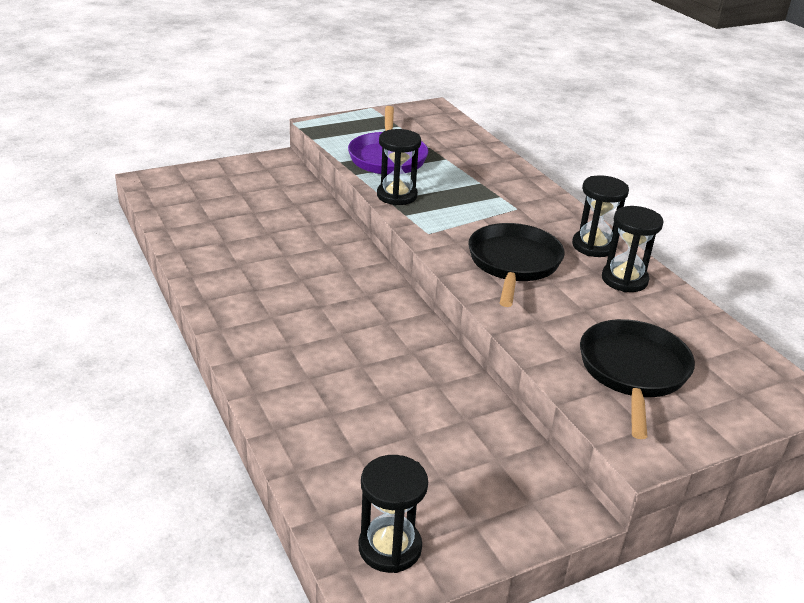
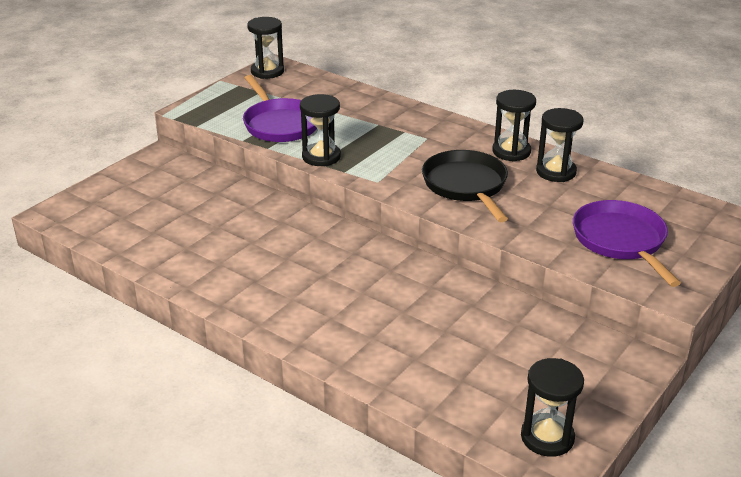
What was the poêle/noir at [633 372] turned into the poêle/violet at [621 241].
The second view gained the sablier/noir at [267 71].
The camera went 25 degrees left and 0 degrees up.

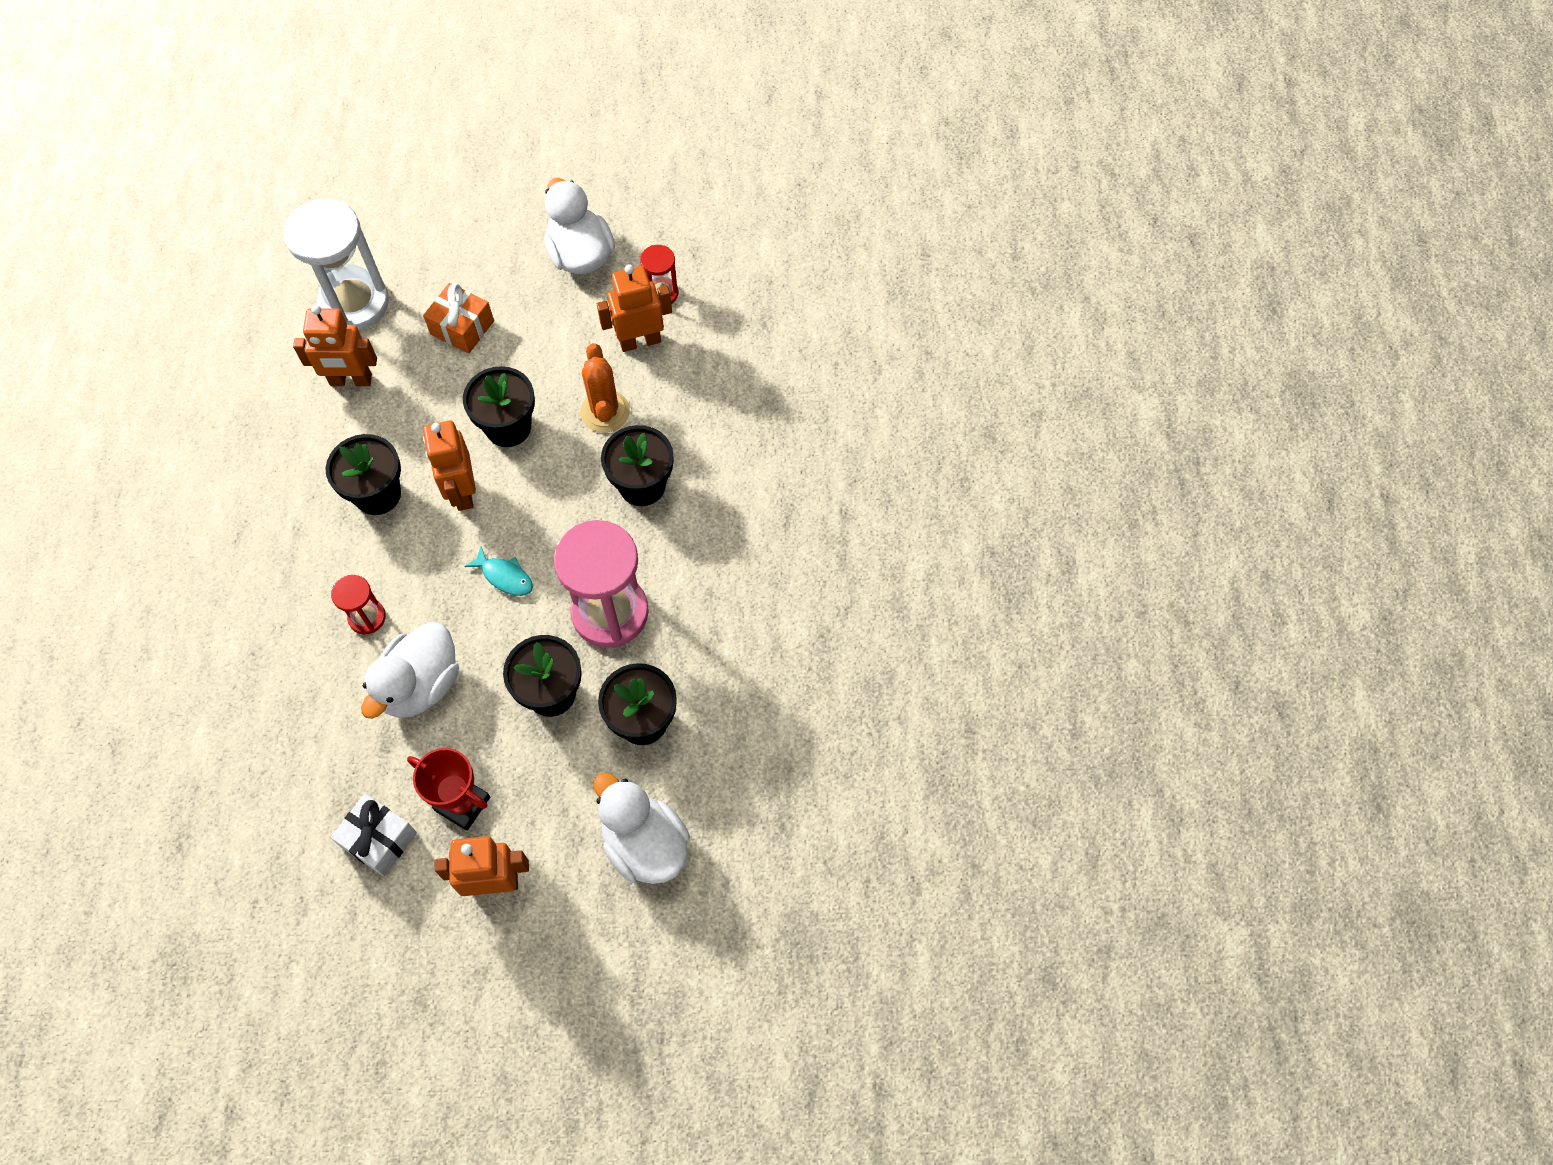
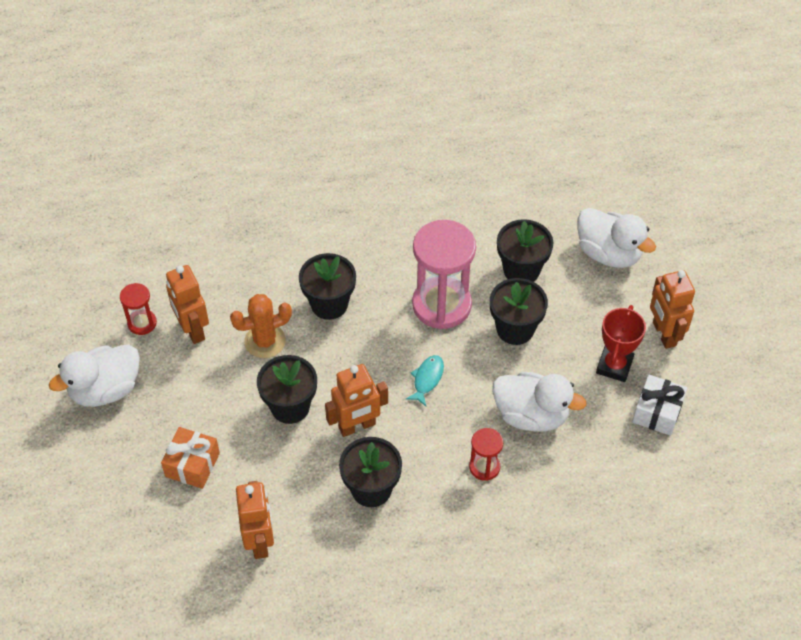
The second view lost the sablier/blanc at [354 303].
The canard/blanc at [645 844] ended up facing another way, 90 degrees counterclockwise from before.
The camera went 100 degrees left and 10 degrees down.

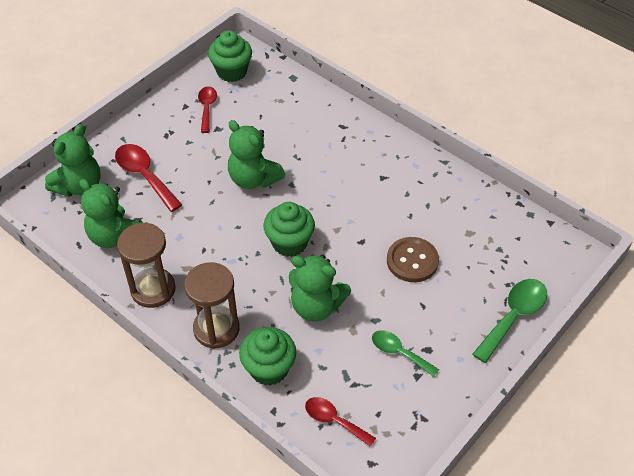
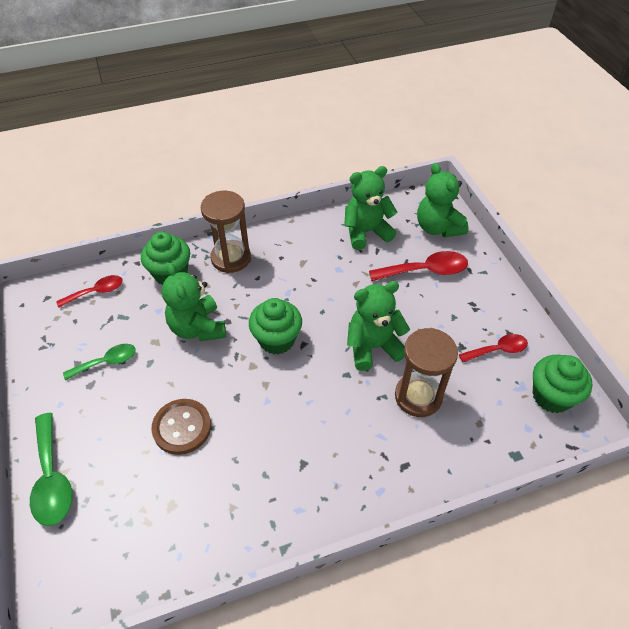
The cuillère/rouge at [207 108] ended up facing another way, 45 degrees counterclockwise from before.
The sablier/marron ended up elsewhere, having gone from [153 289] to [418 396].
The ours en peluche/vert at [316 306] ended up facing another way, 75 degrees counterclockwise from before.
The camera went 120 degrees right and 0 degrees up.

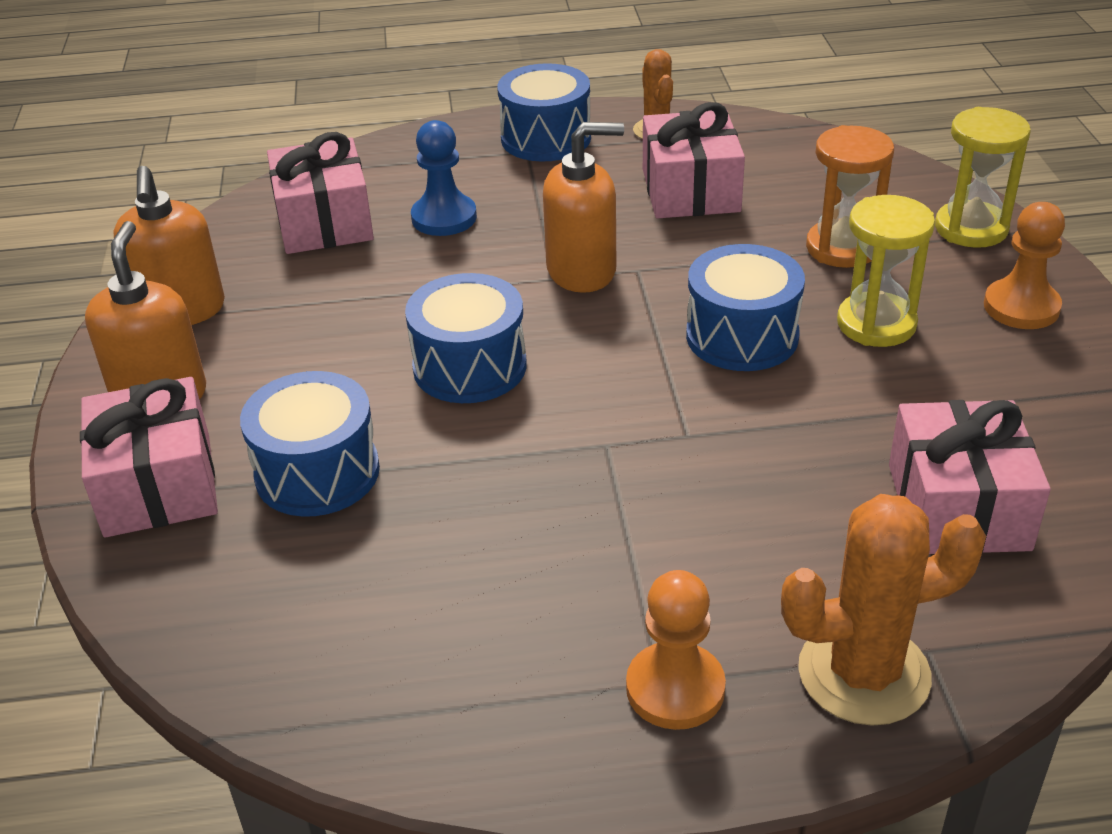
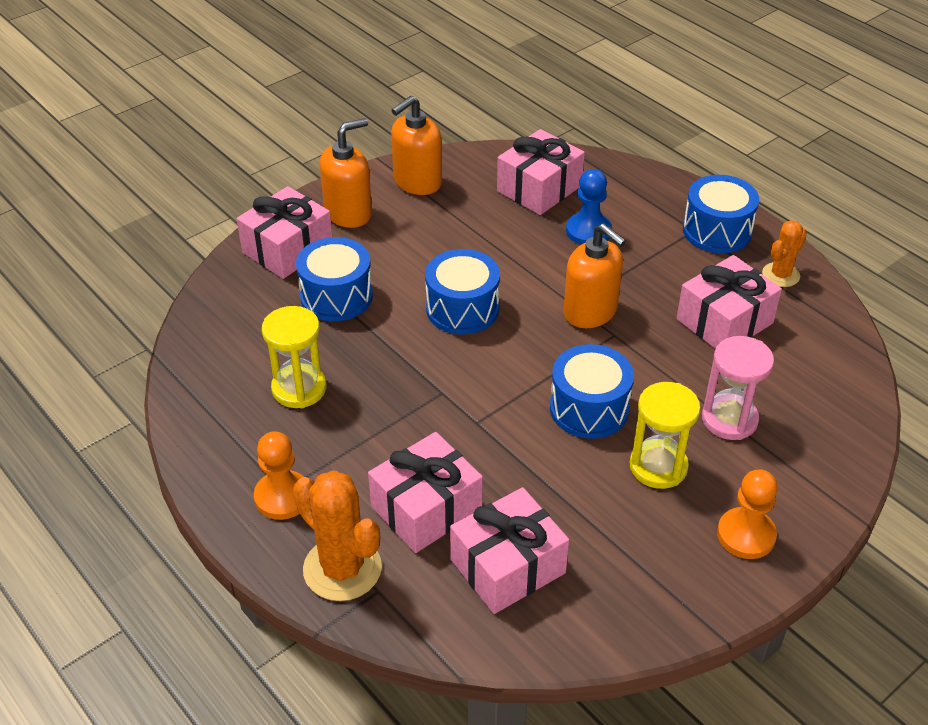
The sablier/jaune ended up elsewhere, having gone from [971 228] to [299 388].
What was the sablier/orange at [842 248] turned into the sablier/rose at [729 419].
The second view gained the cadeau/rose at [426 508].
The camera went 55 degrees right and 5 degrees up.

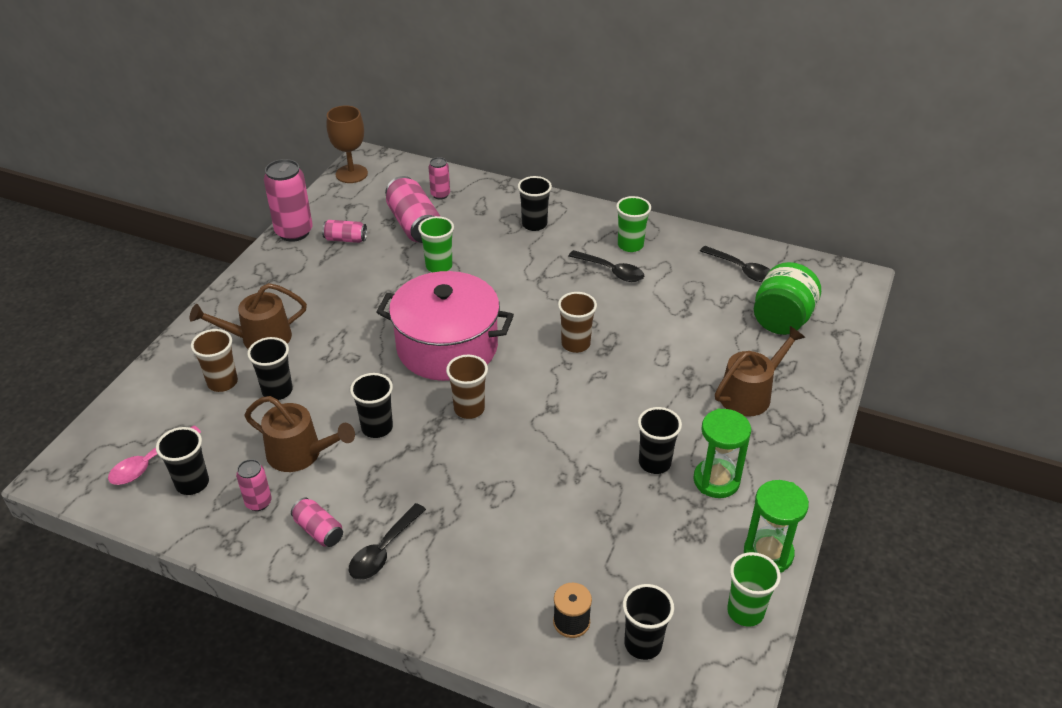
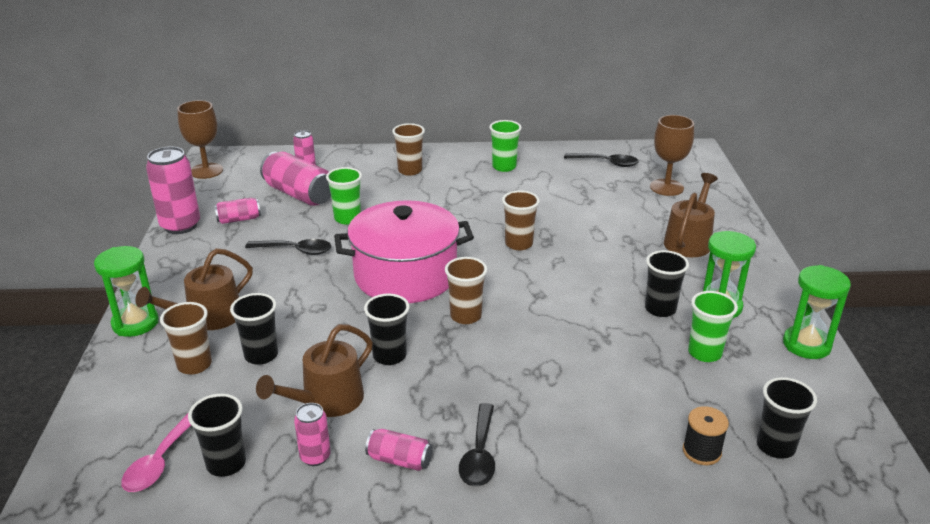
What was the gobelet/noir at [534 224] turned into the gobelet/marron at [410 170].
The cuillère/noir ended up elsewhere, having gone from [611 271] to [295 250].
Where the bocal/vert stood at [781 320], the verre à pied/marron came to stand at [666 187].
The arrosoir/marron at [300 453] ended up facing another way, 135 degrees clockwise from before.
The gobelet/vert ended up elsewhere, having gone from [745 612] to [704 353].
The second view gained the sablier/vert at [135 323].
The camera went 25 degrees left and 10 degrees down.

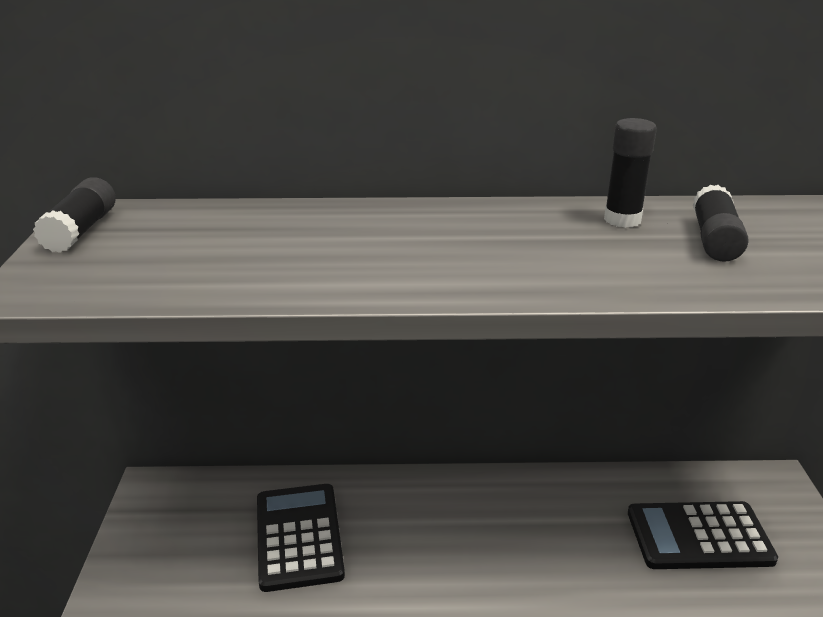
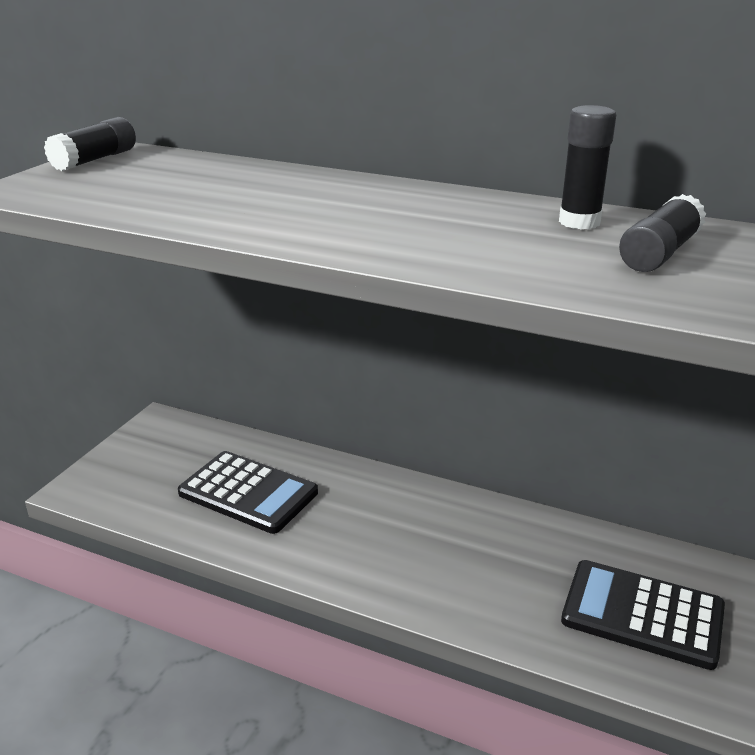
The calculatrice/noir at [299 536] ended up facing another way, 105 degrees clockwise from before.
The camera went 25 degrees right and 0 degrees up.

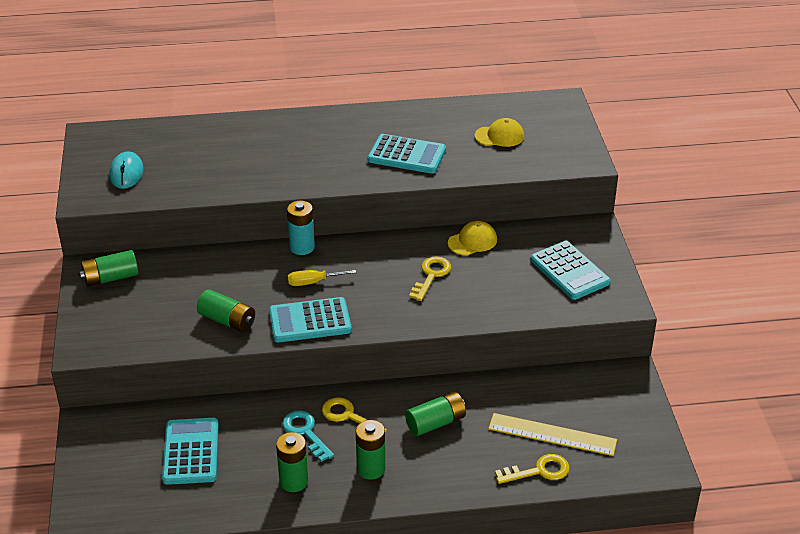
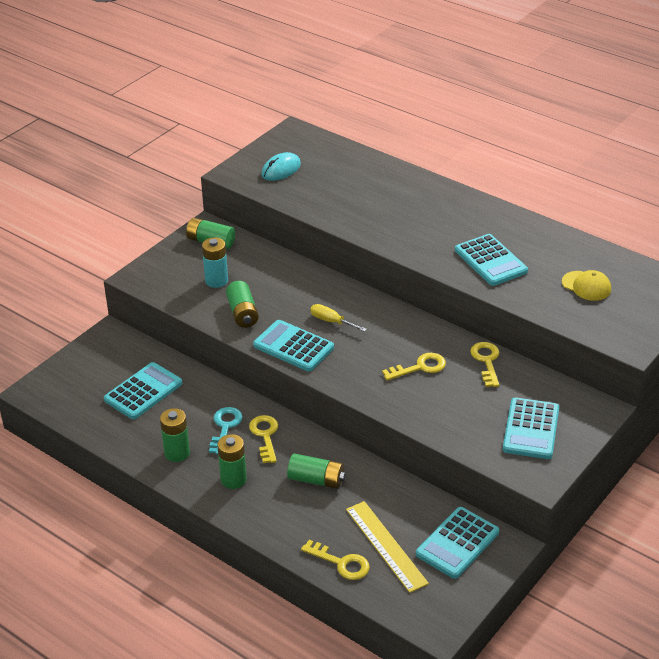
The pile/turquoise ended up elsewhere, having gone from [302 247] to [216 281].
Where the casquette/jaune stood at [472 241], the clé/jaune came to stand at [486 361].
The second view gained the calculatrice/turquoise at [457 543].
The camera went 45 degrees right and 0 degrees up.

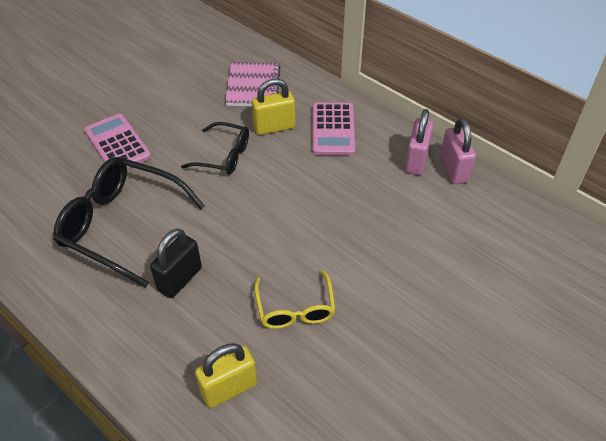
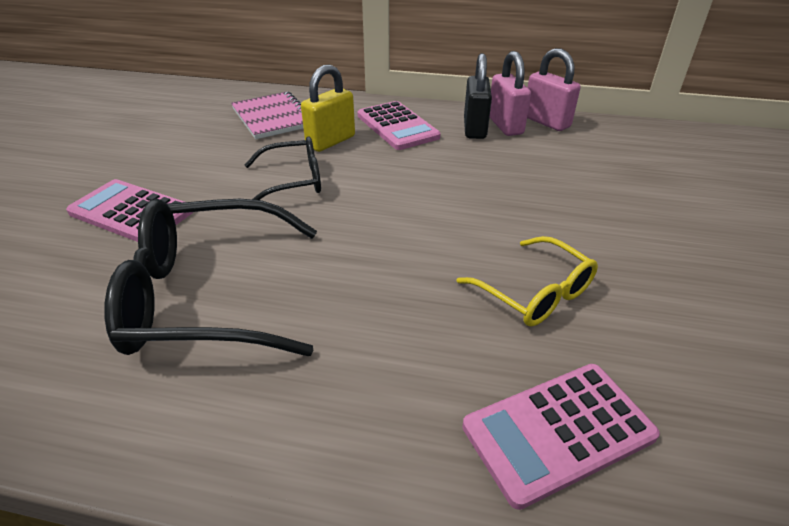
The cadenas/noir ended up elsewhere, having gone from [180 279] to [474 128].
Where the cadenas/jaune stood at [229 388], the calculatrice/rose came to stand at [558 431].
The camera went 30 degrees left and 10 degrees down.

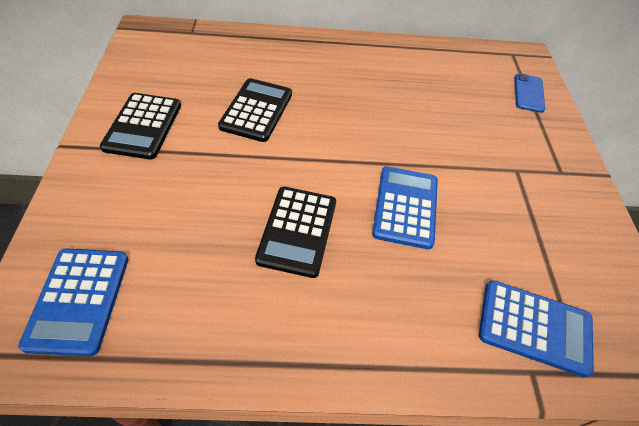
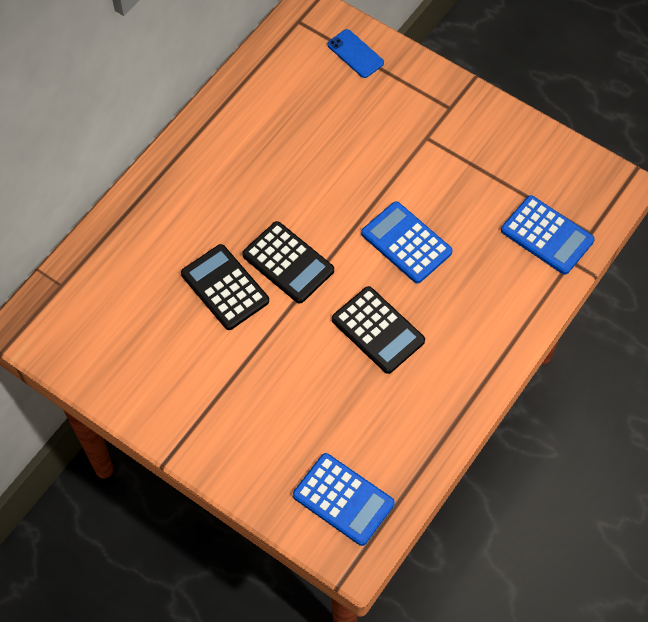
The calculatrice/noir ended up elsewhere, having gone from [143 126] to [288 263].
The calculatrice/bleu at [534 327] ended up facing another way, 75 degrees clockwise from before.
The camera went 50 degrees left and 10 degrees up.

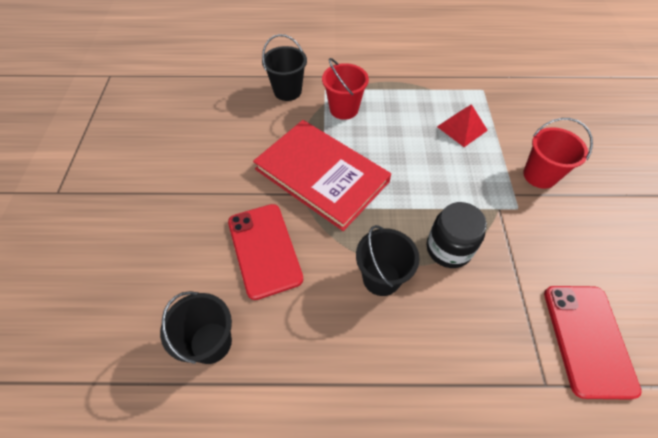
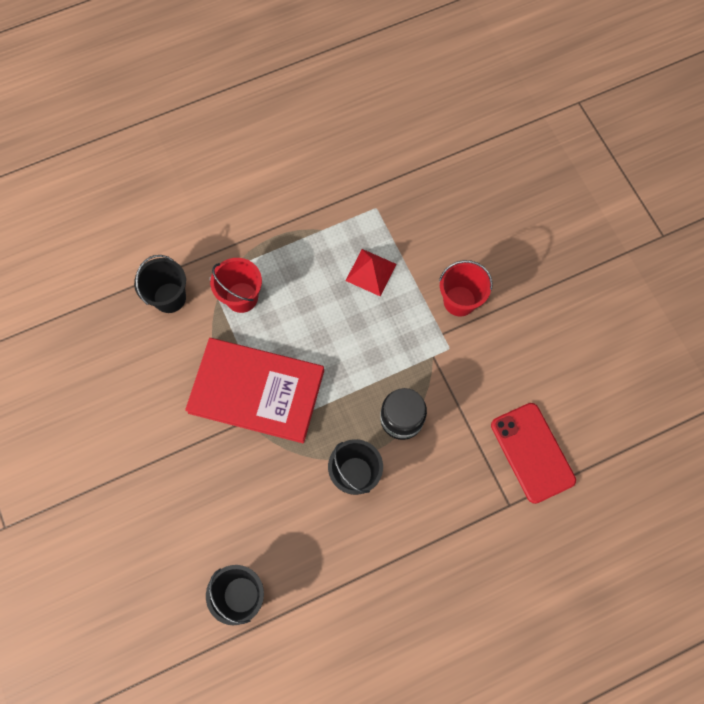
The second view lost the téléphone/rouge at [264 250].
The camera went 25 degrees left and 15 degrees up.

